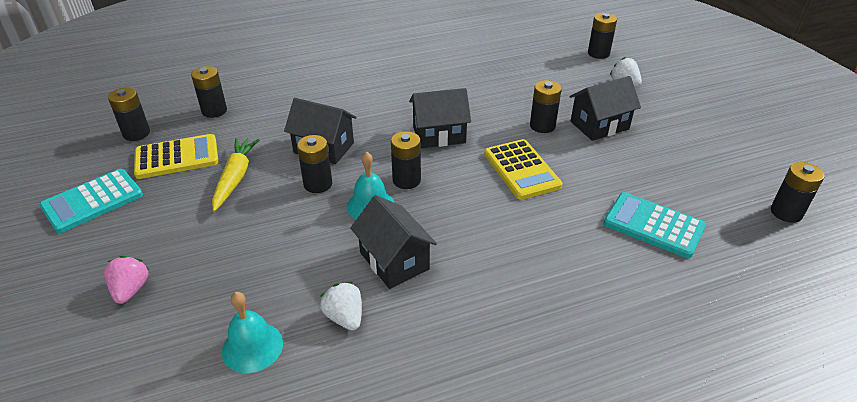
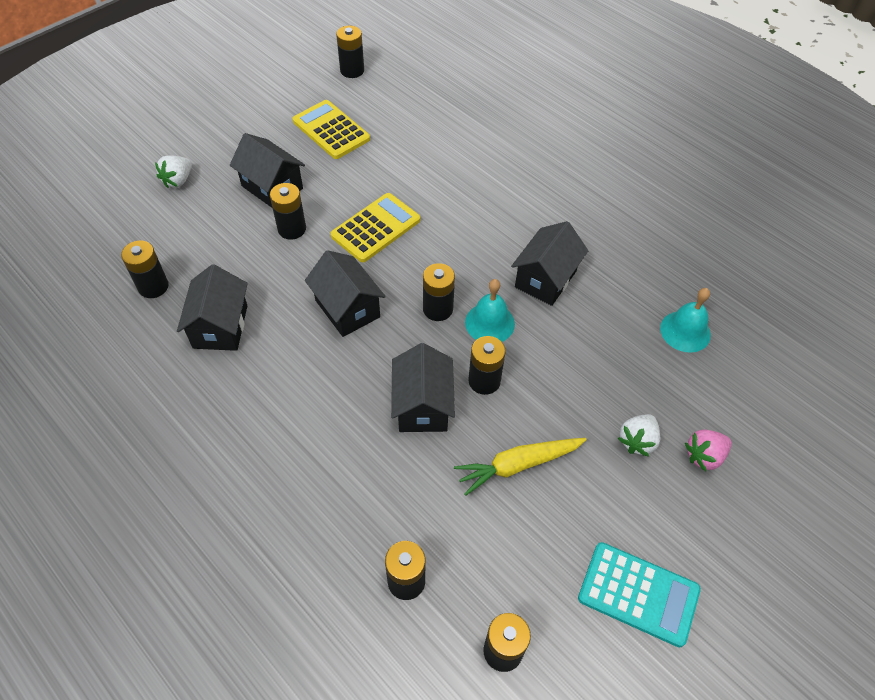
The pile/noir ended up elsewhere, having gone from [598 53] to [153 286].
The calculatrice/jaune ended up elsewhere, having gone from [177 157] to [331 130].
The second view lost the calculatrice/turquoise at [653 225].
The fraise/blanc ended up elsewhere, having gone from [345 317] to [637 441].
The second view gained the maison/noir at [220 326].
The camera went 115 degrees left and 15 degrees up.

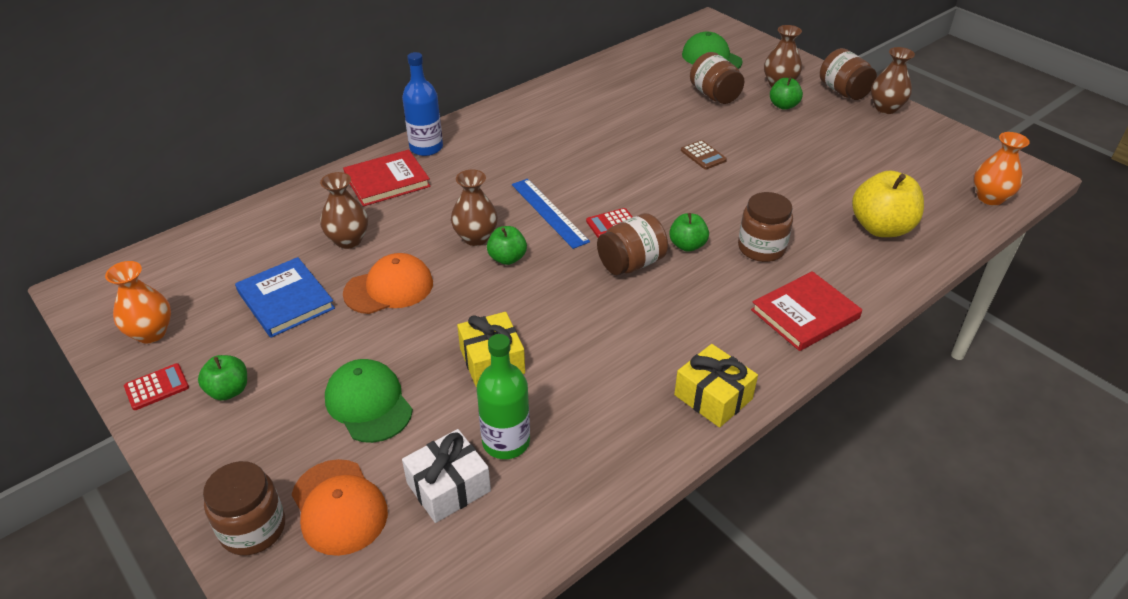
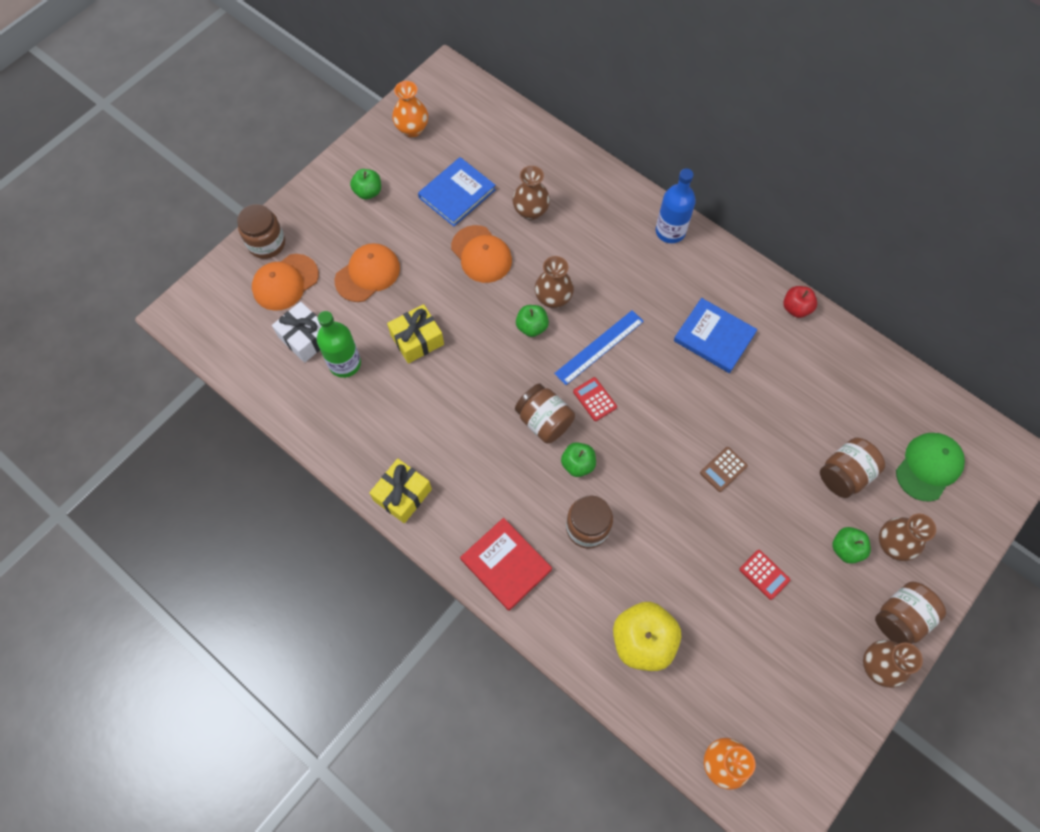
The second view lost the livre/rouge at [387 181].
What was the casquette/vert at [368 403] turned into the casquette/orange at [367 274].
The calculatrice/rouge ended up elsewhere, having gone from [157 387] to [764 574].
The second view gained the pomme/rouge at [796 308].
The second view gained the livre/bleu at [714 337].
The camera went 80 degrees right and 25 degrees up.

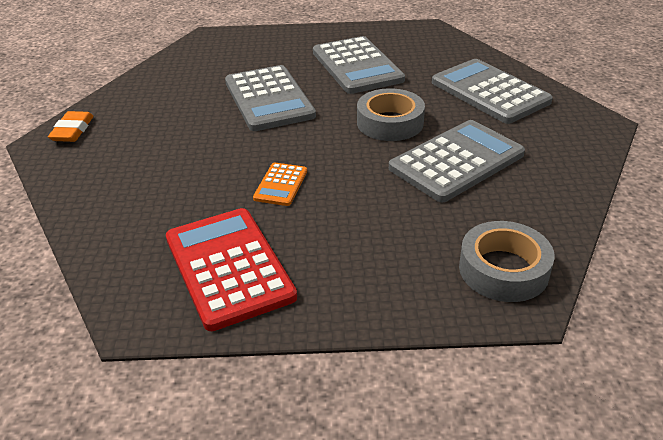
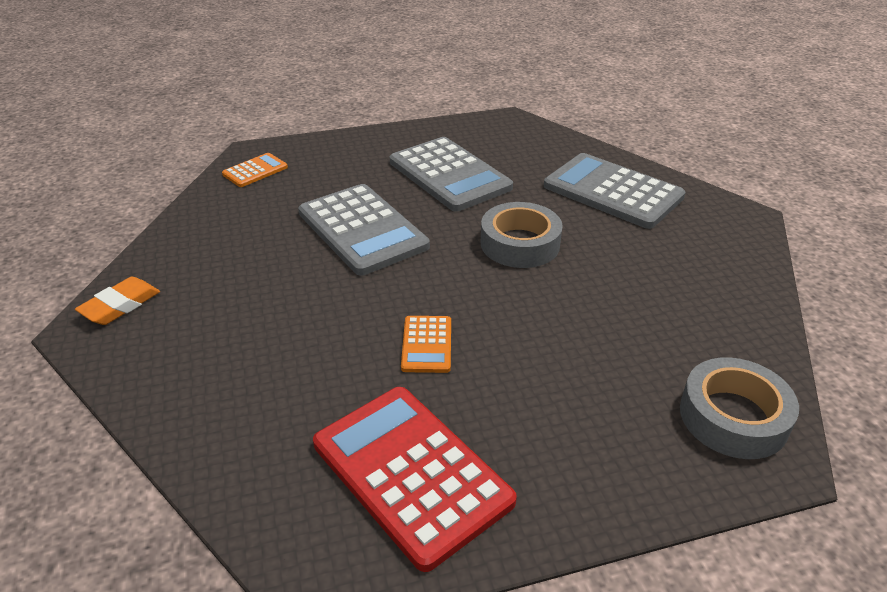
The gomme/orange at [72 130] ended up facing another way, 45 degrees clockwise from before.
The second view lost the calculatrice/gris at [456 161].
The second view gained the calculatrice/orange at [255 171].
The camera went 15 degrees left and 0 degrees up.

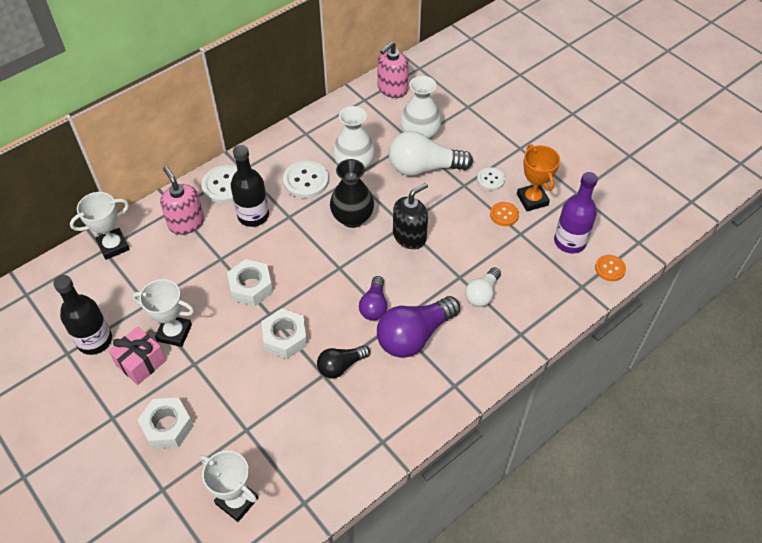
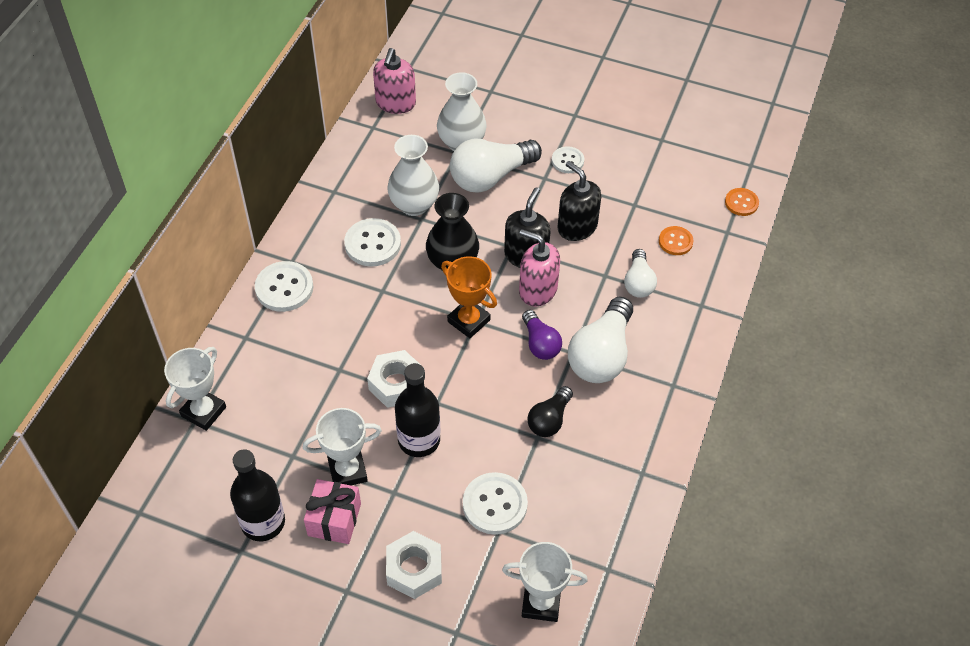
The trophée/orange ended up elsewhere, having gone from [532 199] to [468 321].
The bouteille/noir ended up elsewhere, having gone from [253 216] to [419 440].
The distributeur de savon/rose ended up elsewhere, having gone from [186 223] to [537 290].
The second view lost the bouteille/violet at [569 242].
The bouton/orange ended up elsewhere, having gone from [504 215] to [675 241].
What was the ampoule/violet at [414 336] turned into the ampoule/blanc at [601 355].
The second view lost the écrou/blanc at [285 338].
The second view gained the distributeur de savon/noir at [577 227].
The second view gained the bouton/blanc at [495 504].
The camera went 30 degrees left and 0 degrees up.

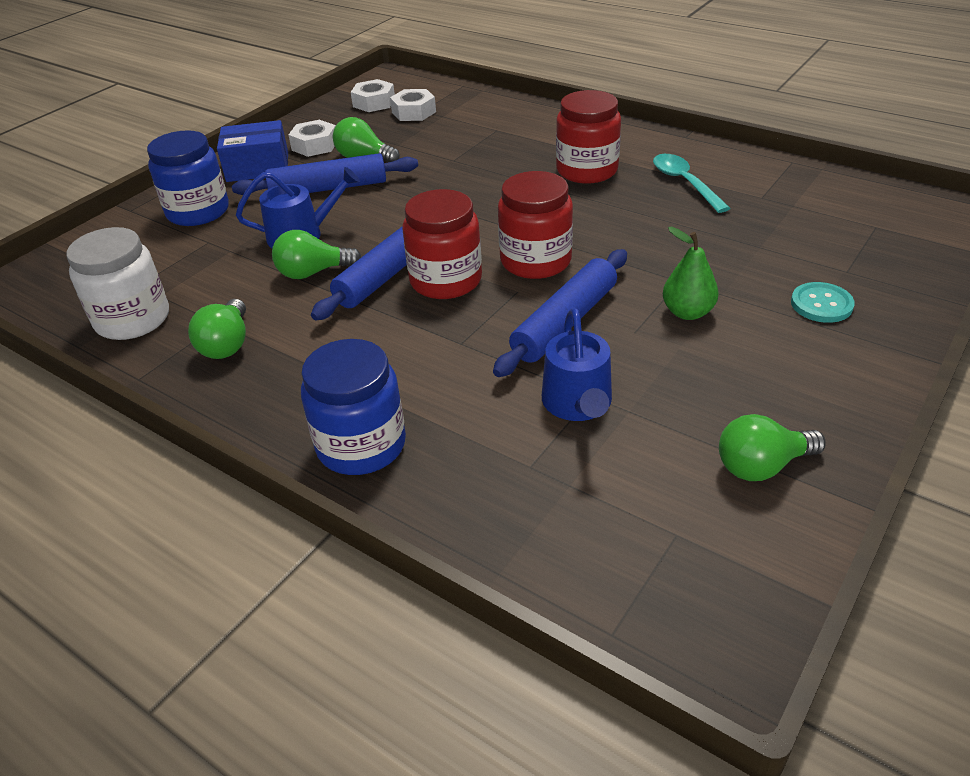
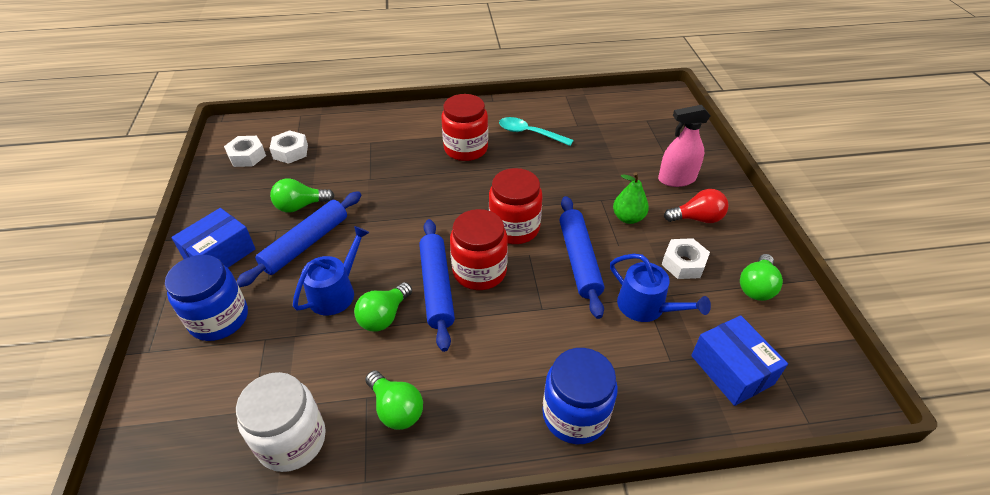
The écrou/blanc ended up elsewhere, having gone from [315 145] to [683 263].
Where the bouton/turquoise stood at [821 304], the vaporisateur/rose came to stand at [676 179].
The second view gained the ampoule/rouge at [697 219].
The second view gained the boîte/bleu at [731 370].
The camera went 45 degrees left and 5 degrees up.

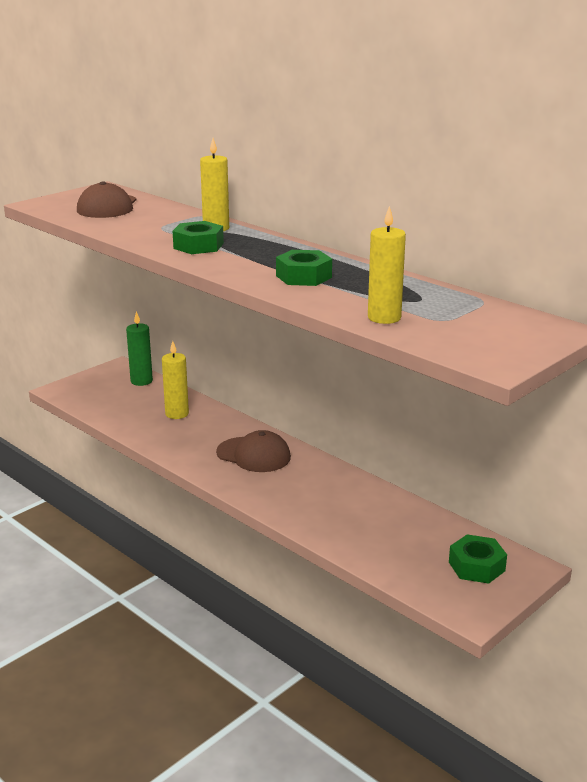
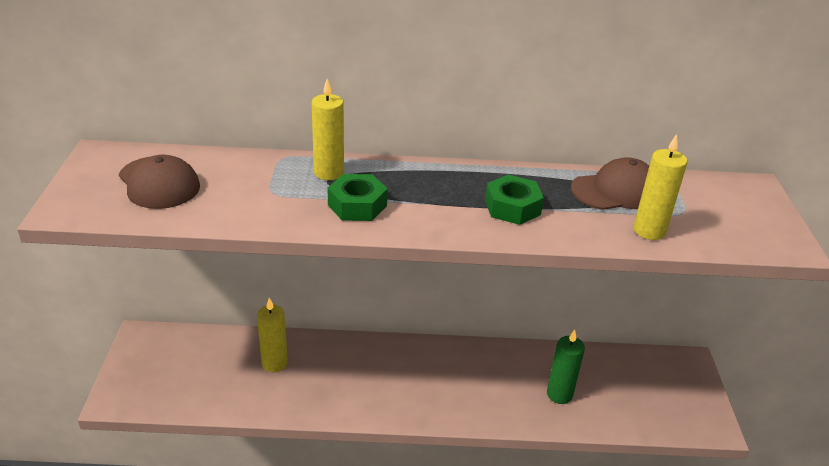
The bougie/vert ended up elsewhere, having gone from [141 381] to [559 394].
The casquette/marron ended up elsewhere, having gone from [253 455] to [616 191].
The second view lost the écrou/vert at [476 566].
The camera went 45 degrees left and 10 degrees up.

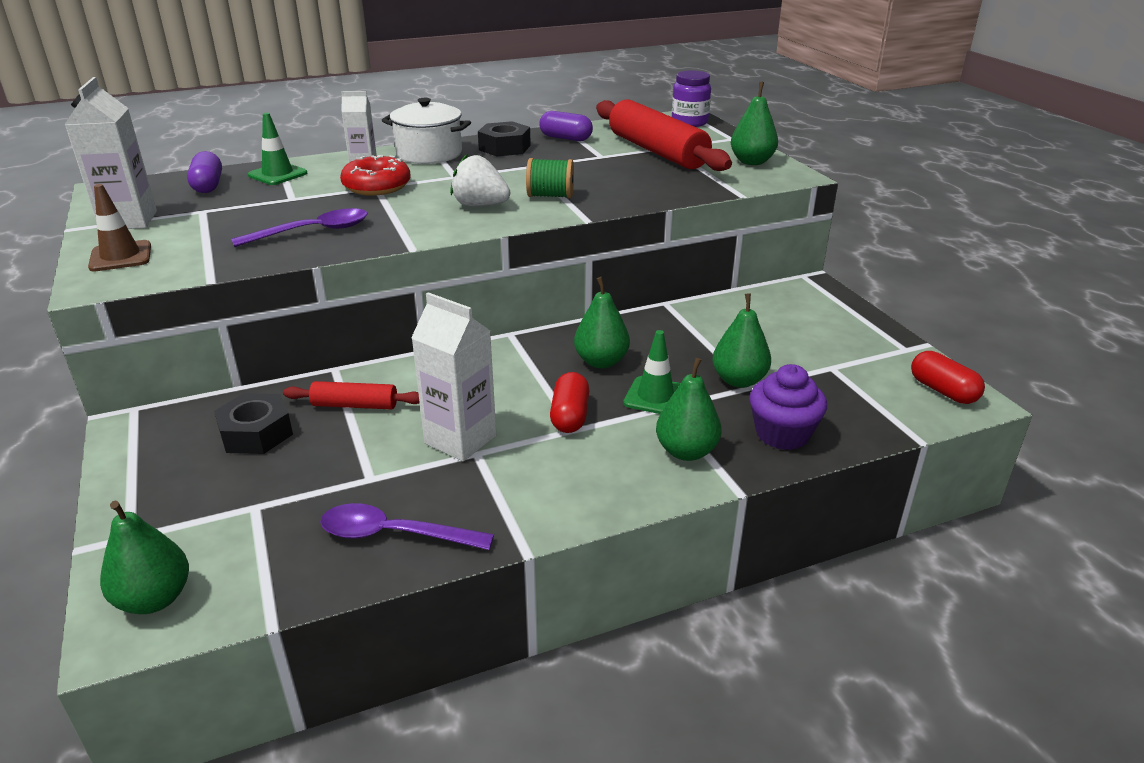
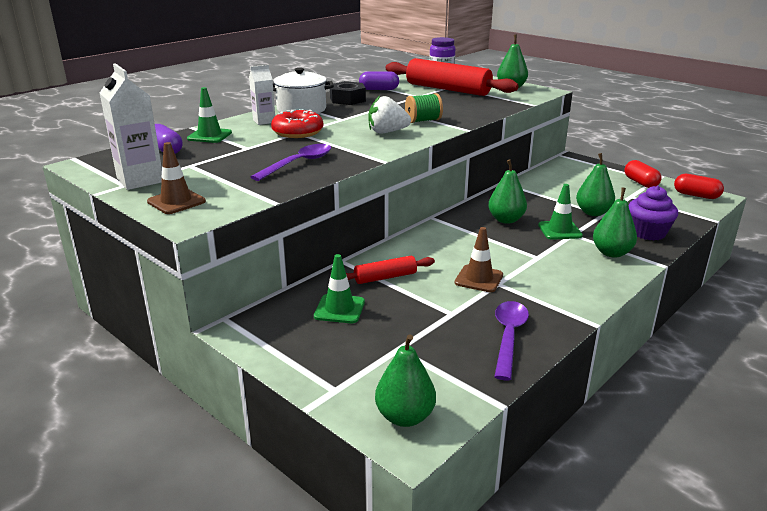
Where the brique de lait/blanc stood at [460 439], the cône de chantier/marron came to stand at [479 279].
The gélule/rouge ended up elsewhere, having gone from [569 416] to [640 183].
Where the écrou/noir stood at [256 433], the cône de chantier/vert came to stand at [339 309].
The cuillère/violet at [394 534] ended up facing another way, 120 degrees clockwise from before.
The camera went 25 degrees left and 5 degrees down.

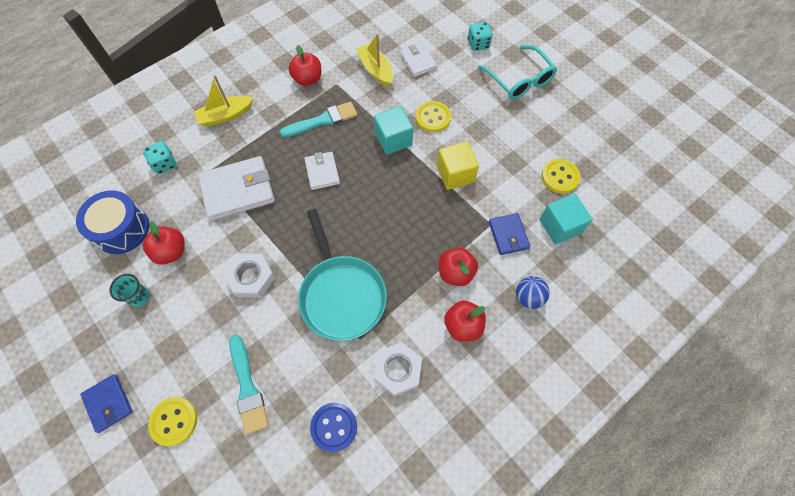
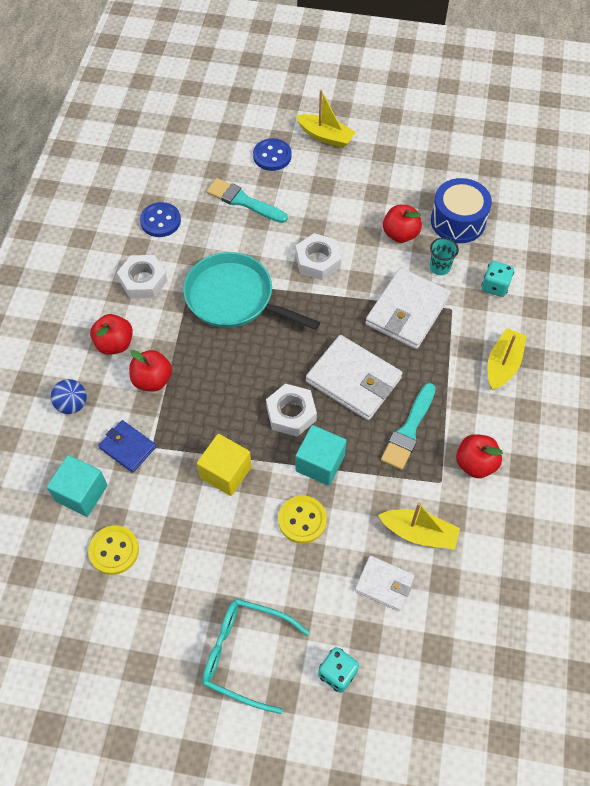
The size of the portefeuille/blanc at [322 172] changed by a factor of 1.75.
The gobelet/turquoise ended up elsewhere, having gone from [139 297] to [439 267].
Where the portefeuille/bleu stood at [108 403], the bateau/jaune came to stand at [325 136].
What was the bouton/jaune at [174 421] turned into the bouton/bleu at [272 156].
The second view gained the écrou/blanc at [291 413].
The camera went 140 degrees right and 5 degrees down.

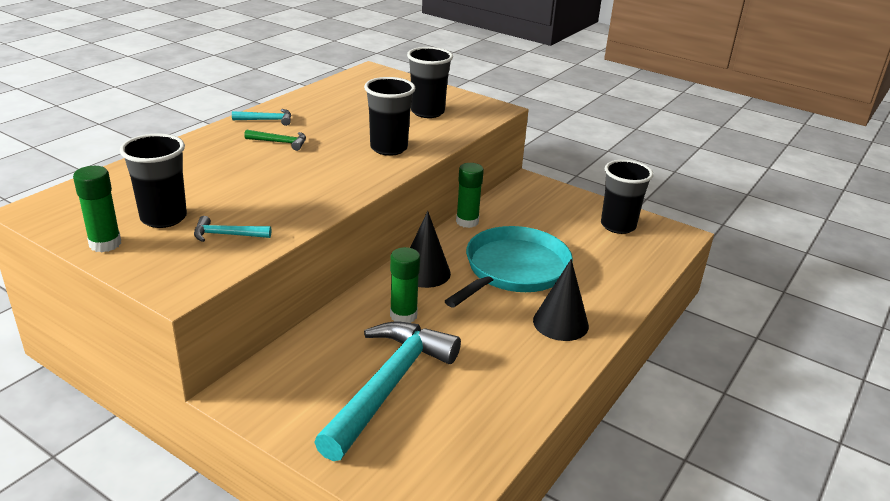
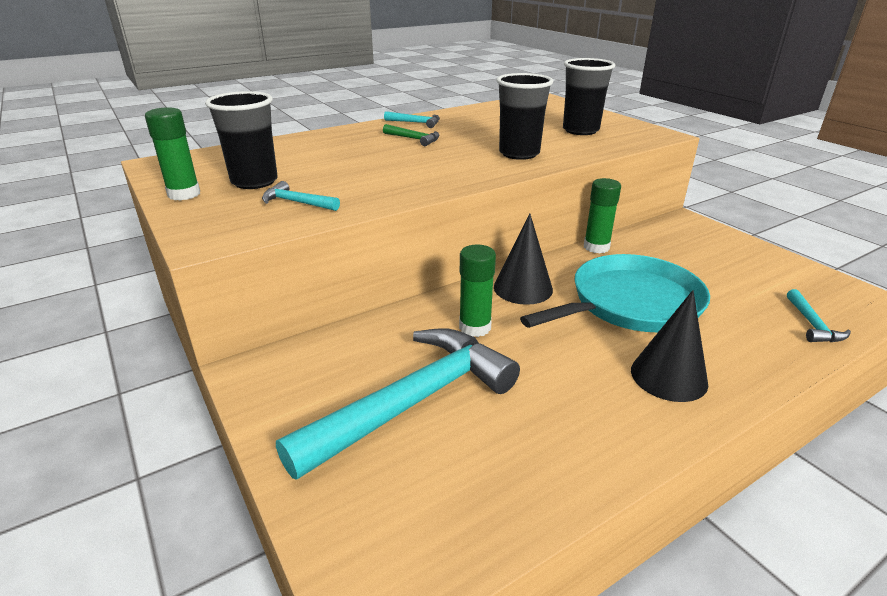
The second view lost the gobelet/noir at [618 226].
The second view gained the marteau/turquoise at [812 324].
The camera went 25 degrees right and 0 degrees up.

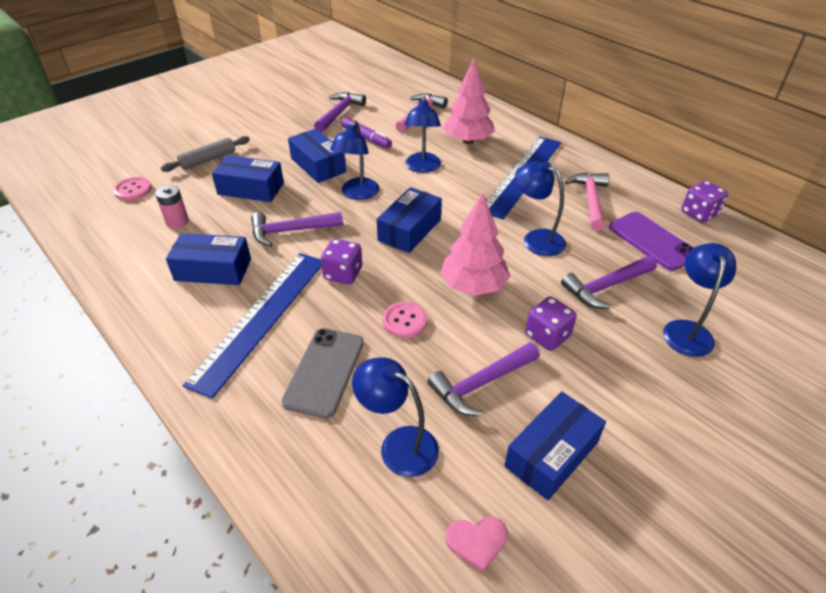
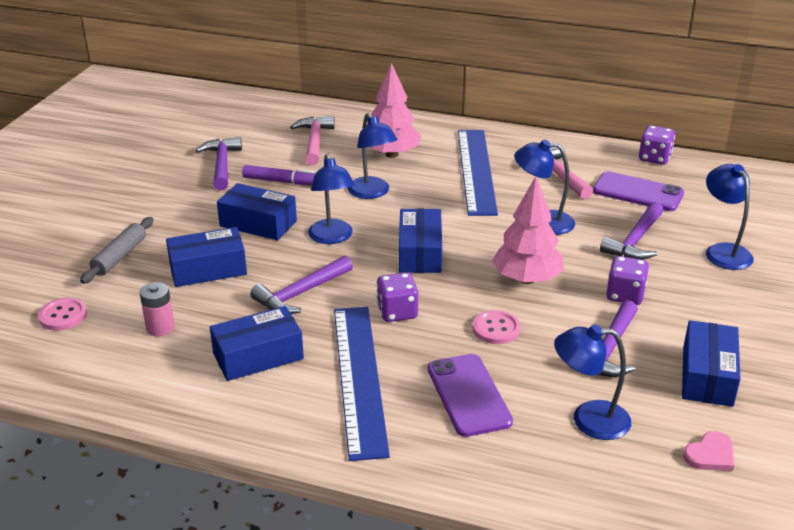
What was the téléphone/gris at [324 371] turned into the téléphone/violet at [468 395].
The camera went 30 degrees left and 10 degrees down.

